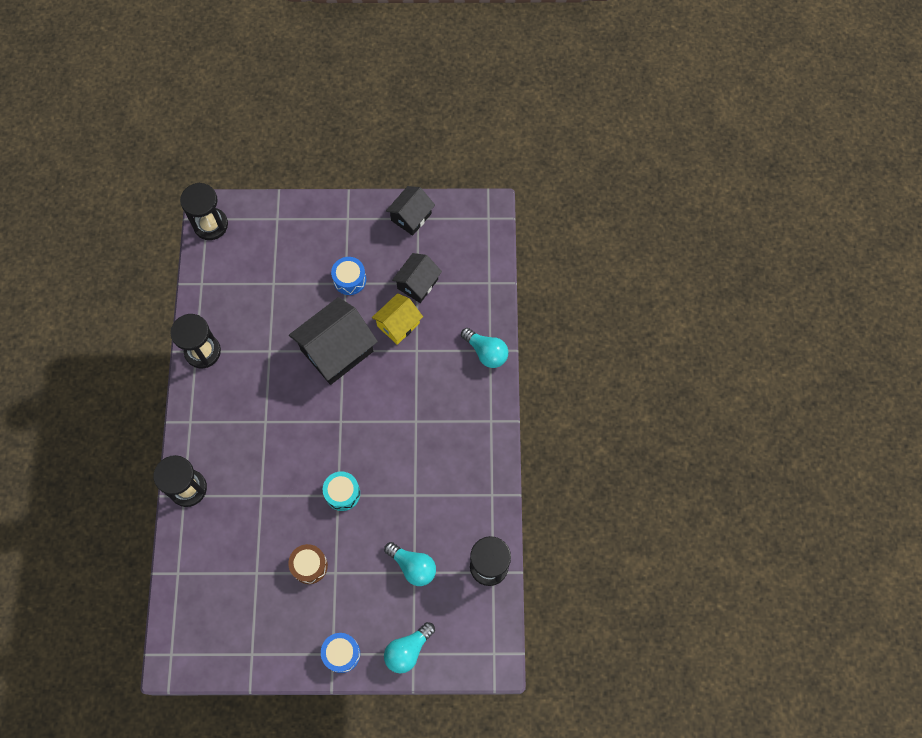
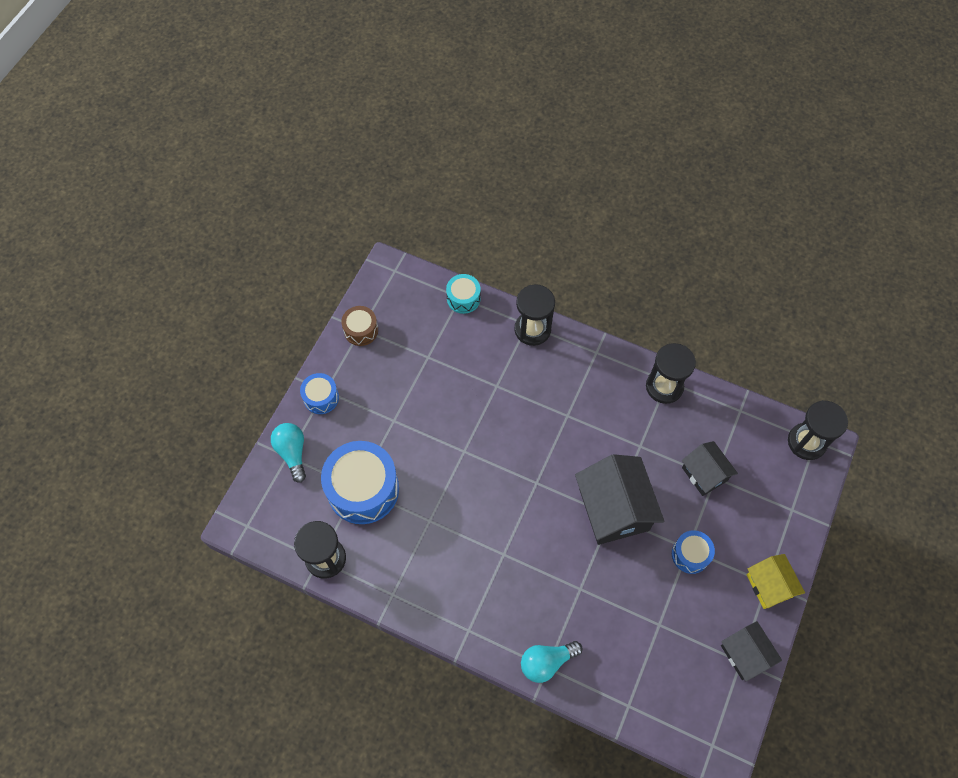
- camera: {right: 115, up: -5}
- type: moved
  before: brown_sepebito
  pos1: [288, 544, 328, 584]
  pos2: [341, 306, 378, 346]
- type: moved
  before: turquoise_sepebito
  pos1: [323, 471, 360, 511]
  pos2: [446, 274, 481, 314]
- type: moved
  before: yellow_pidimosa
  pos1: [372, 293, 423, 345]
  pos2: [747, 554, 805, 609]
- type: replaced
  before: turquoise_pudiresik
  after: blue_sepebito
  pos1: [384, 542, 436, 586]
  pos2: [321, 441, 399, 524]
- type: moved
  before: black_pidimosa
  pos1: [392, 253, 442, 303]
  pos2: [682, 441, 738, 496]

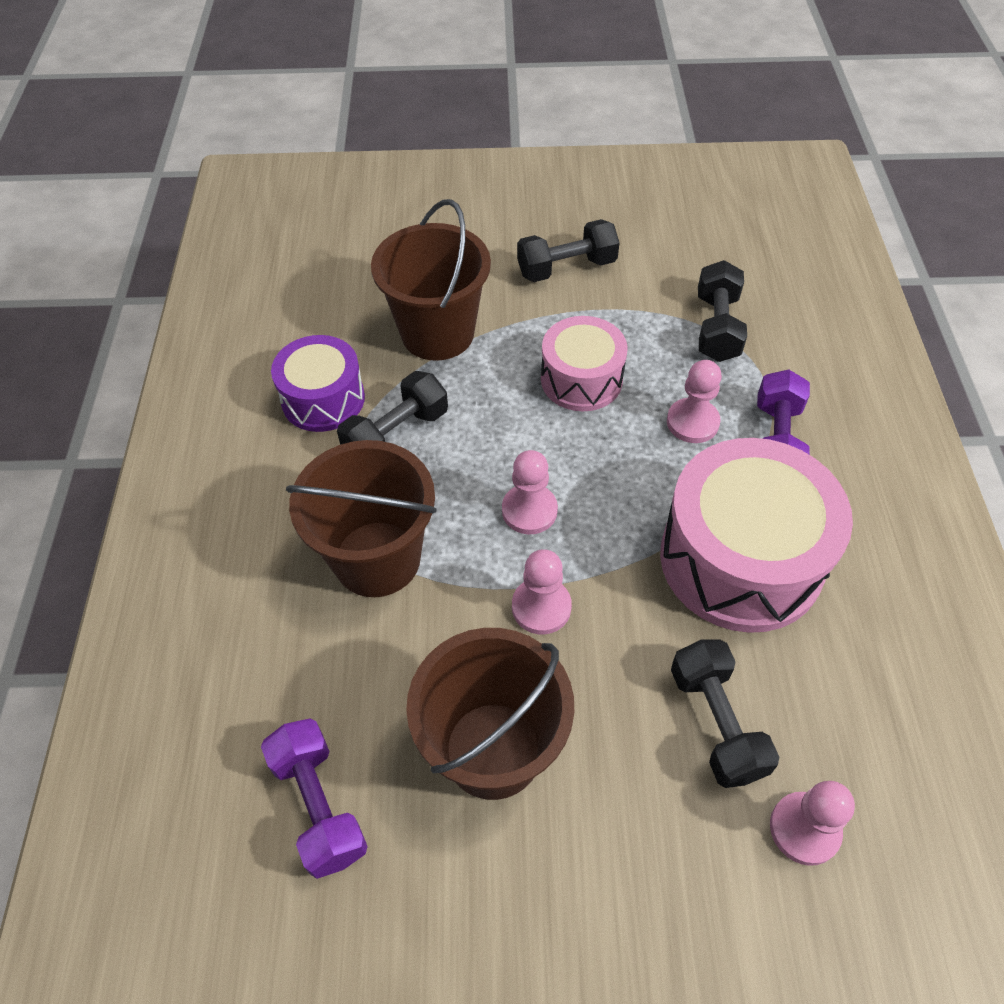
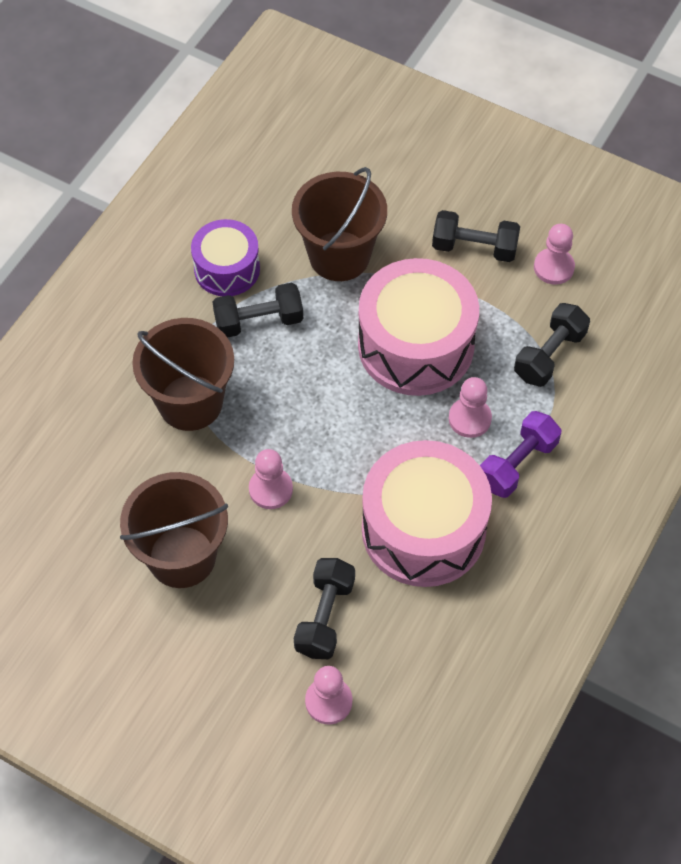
- camera: {right: 30, up: 5}
- type: removed
  before: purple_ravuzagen
  pos1: [261, 718, 368, 879]
- type: moved
  before: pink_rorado
  pos1: [502, 450, 558, 534]
  pos2: [534, 224, 575, 285]
- type: resized
  before: pink_sepebito
  pos1: [541, 316, 628, 411]
  pos2: [358, 258, 479, 396]
  scale: 1.71

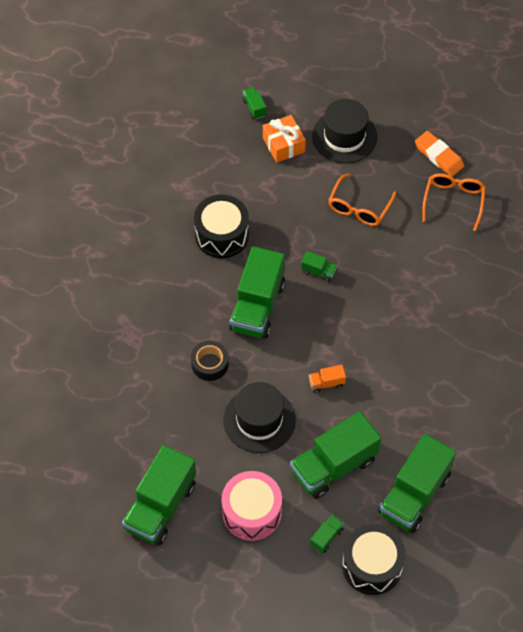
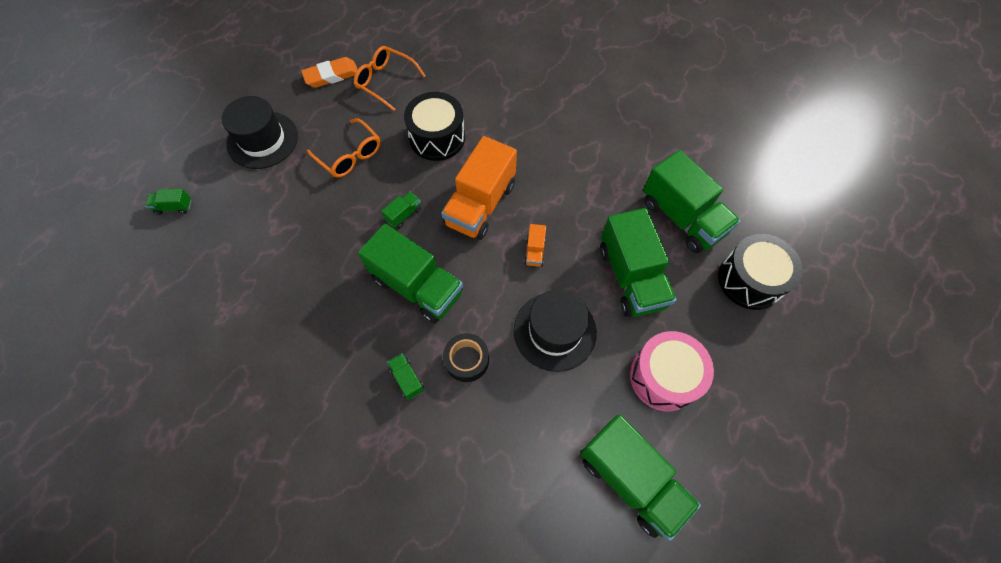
- camera: {right: -70, up: 5}
- type: moved
  before: black_sepebito
  pos1: [194, 195, 249, 258]
  pos2: [404, 92, 465, 161]
- type: removed
  before: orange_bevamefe
  pos1: [263, 115, 306, 163]
- type: moved
  before: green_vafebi
  pos1: [310, 515, 344, 553]
  pos2: [387, 353, 424, 400]
- type: added
  after: orange_vafebi
  pos2: [441, 136, 517, 240]

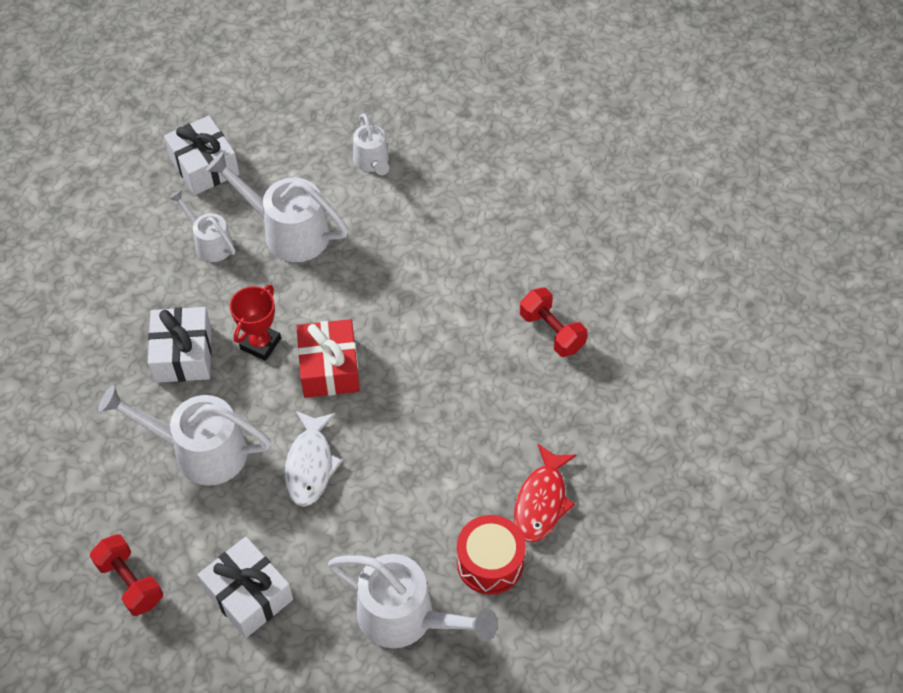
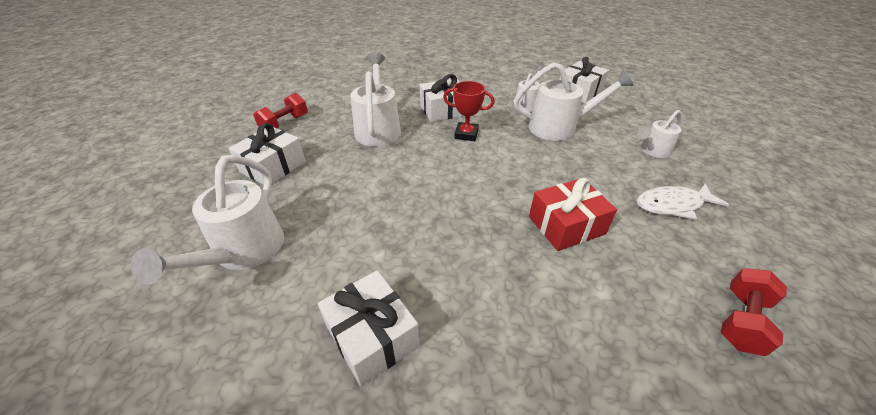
- camera: {right: 75, up: -15}
- type: turned
  before: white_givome
  pos1: [206, 152, 349, 262]
  pos2: [513, 62, 634, 141]
  turn: 75
- type: moved
  before: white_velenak
  pos1: [284, 411, 342, 506]
  pos2: [637, 183, 729, 219]
- type: moved
  before: red_bevamefe
  pos1: [296, 319, 360, 398]
  pos2: [529, 178, 617, 251]
- type: removed
  before: red_sepebito
  pos1: [457, 515, 526, 595]
- type: replaced
  before: red_velenak
  after: white_bevamefe
  pos1: [514, 444, 577, 542]
  pos2: [318, 270, 420, 386]
- type: moved
  before: red_ravuzagen
  pos1: [520, 288, 587, 357]
  pos2: [720, 268, 787, 356]

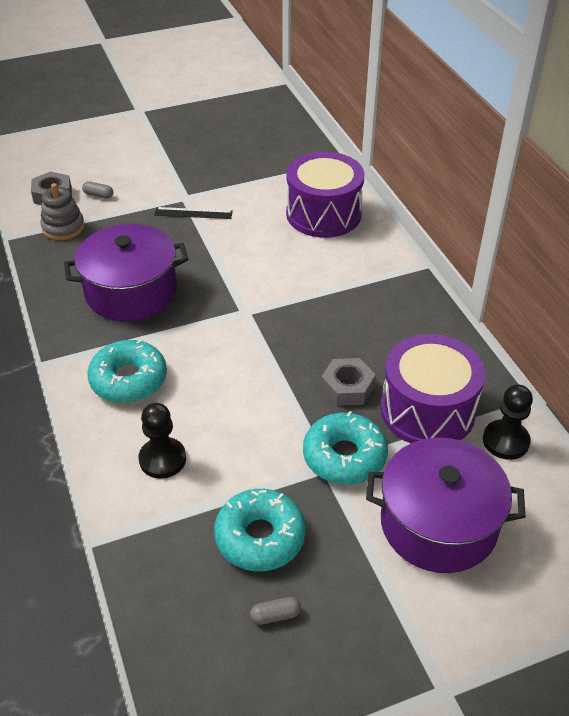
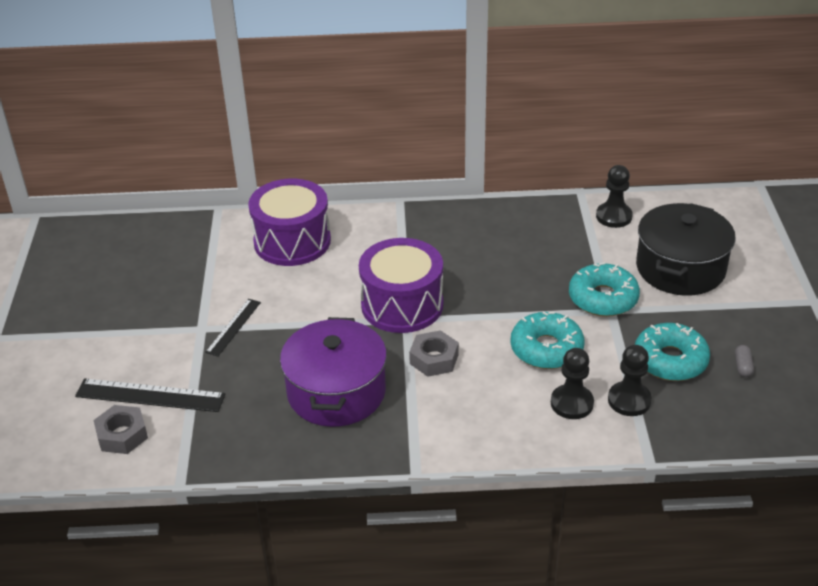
- camera: {right: -70, up: -5}
- type: removed
  before: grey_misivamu
  pos1: [40, 183, 85, 240]
- type: replaced
  before: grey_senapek
  after: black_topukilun
  pos1: [82, 181, 113, 199]
  pos2: [75, 378, 225, 412]
- type: moved
  before: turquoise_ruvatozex
  pos1: [87, 339, 167, 403]
  pos2: [510, 311, 584, 369]
- type: moved
  before: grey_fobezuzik
  pos1: [321, 358, 376, 406]
  pos2: [409, 330, 459, 377]
- type: recoloured
  before: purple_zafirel
  after: black_zafirel
  pos1: [366, 438, 525, 573]
  pos2: [636, 203, 736, 296]
- type: moved
  before: purple_sepebito
  pos1: [381, 334, 485, 443]
  pos2: [359, 238, 443, 333]
- type: added
  after: black_rorado
  pos2: [608, 345, 652, 416]

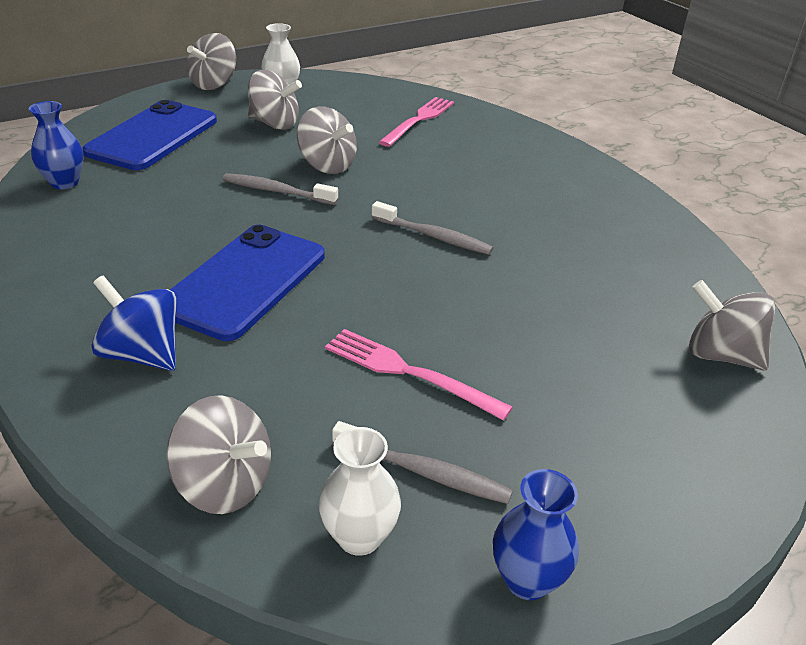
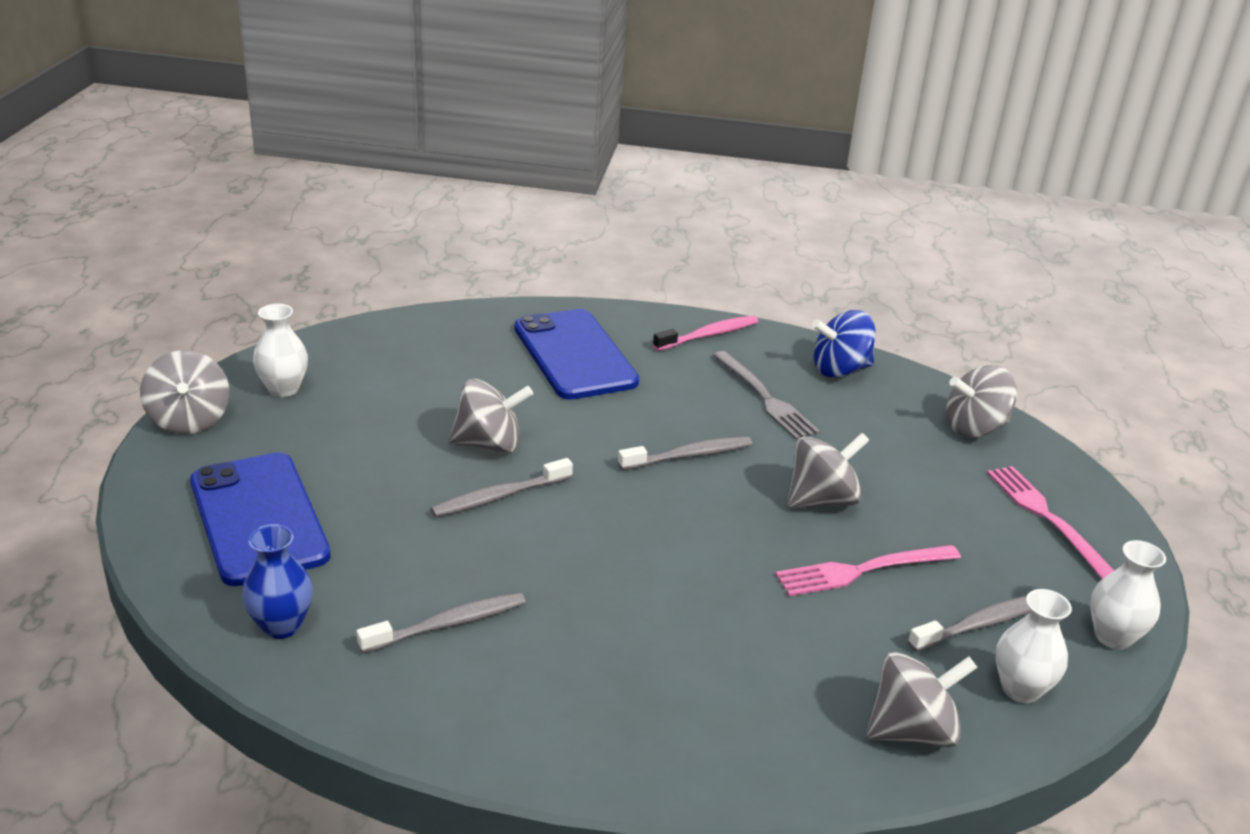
- camera: {right: -50, up: -5}
- type: moved
  before: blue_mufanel
  pos1: [91, 275, 177, 371]
  pos2: [812, 310, 875, 378]
- type: moved
  before: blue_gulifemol
  pos1: [170, 225, 325, 341]
  pos2: [515, 309, 639, 400]
- type: moved
  before: grey_mufanel
  pos1: [248, 70, 302, 130]
  pos2: [787, 433, 870, 508]
- type: moved
  before: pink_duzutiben
  pos1: [379, 97, 454, 147]
  pos2: [987, 466, 1114, 579]
- type: recoloured
  before: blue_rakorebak
  after: white_rakorebak
  pos1: [493, 469, 579, 600]
  pos2: [1090, 540, 1166, 650]
- type: added
  after: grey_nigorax
  pos2: [356, 592, 526, 653]
- type: added
  after: pink_nigorax
  pos2: [653, 316, 758, 351]
- type: added
  after: grey_duzutiben
  pos2: [713, 351, 820, 440]

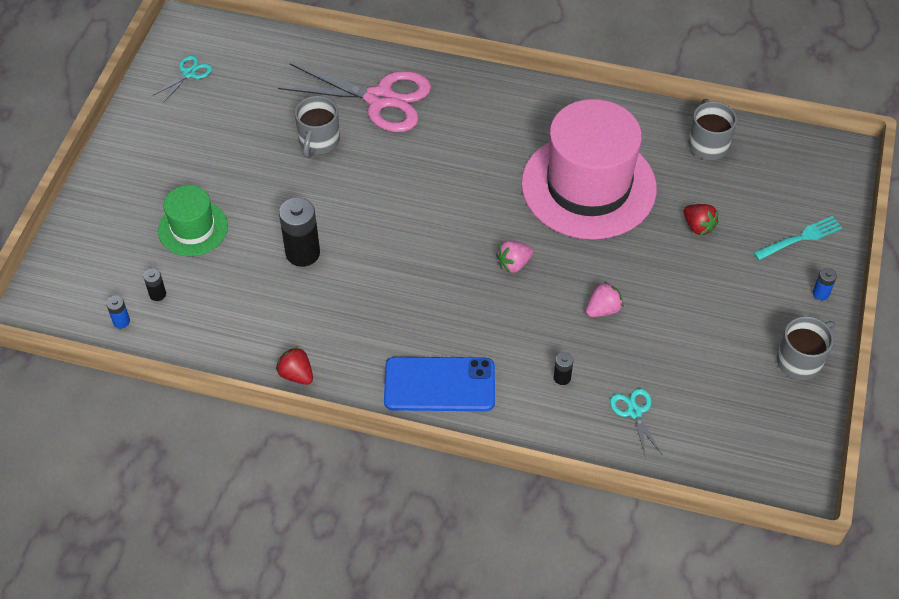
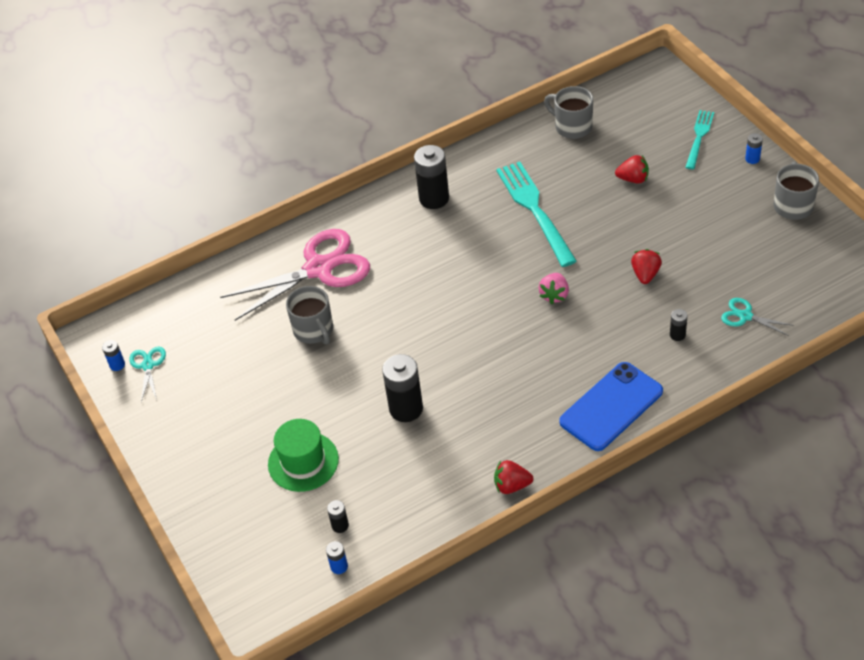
- camera: {right: -40, up: -5}
- type: replaced
  before: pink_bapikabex
  after: turquoise_duzutiben
  pos1: [521, 99, 657, 240]
  pos2: [496, 162, 577, 267]
- type: recoloured
  before: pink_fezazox
  after: red_fezazox
  pos1: [586, 281, 623, 317]
  pos2: [631, 249, 662, 284]
- type: added
  after: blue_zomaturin
  pos2: [102, 340, 125, 371]
- type: added
  after: black_zomaturin
  pos2: [414, 145, 449, 209]

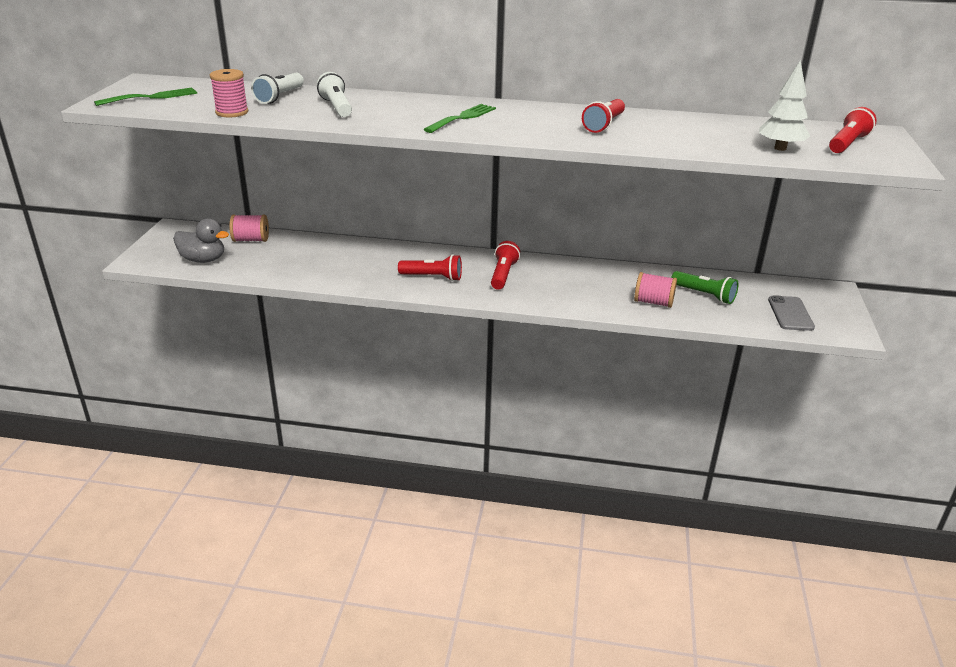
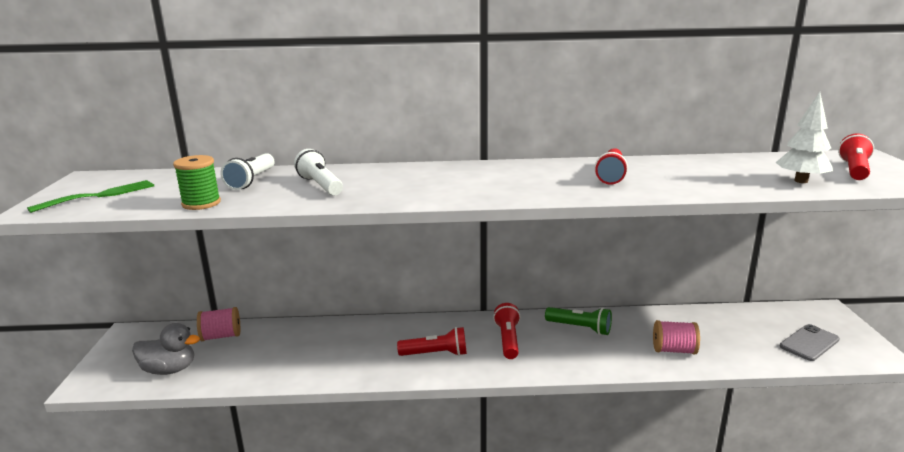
- camera: {right: -10, up: -10}
- type: recoloured
  before: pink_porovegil
  after: green_porovegil
  pos1: [210, 69, 248, 117]
  pos2: [173, 155, 221, 210]
- type: removed
  before: green_duzutiben
  pos1: [423, 104, 496, 133]
- type: moved
  before: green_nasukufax
  pos1: [671, 271, 738, 304]
  pos2: [545, 307, 612, 335]
- type: turned
  before: grey_gulifemol
  pos1: [768, 295, 815, 331]
  pos2: [780, 324, 840, 361]
  turn: 60

